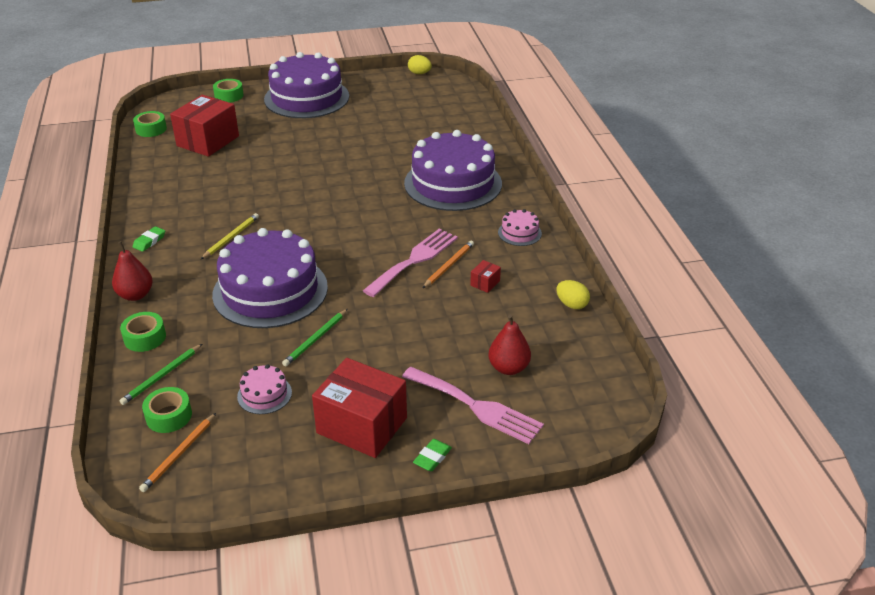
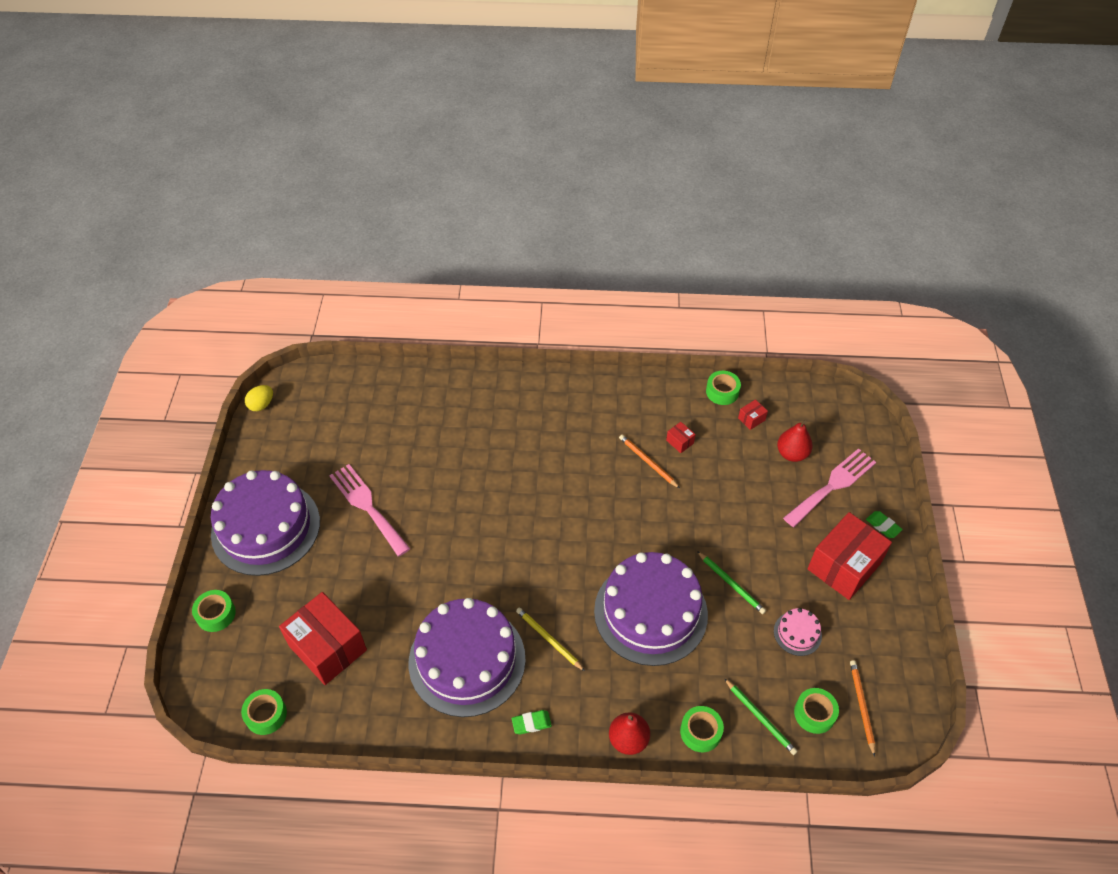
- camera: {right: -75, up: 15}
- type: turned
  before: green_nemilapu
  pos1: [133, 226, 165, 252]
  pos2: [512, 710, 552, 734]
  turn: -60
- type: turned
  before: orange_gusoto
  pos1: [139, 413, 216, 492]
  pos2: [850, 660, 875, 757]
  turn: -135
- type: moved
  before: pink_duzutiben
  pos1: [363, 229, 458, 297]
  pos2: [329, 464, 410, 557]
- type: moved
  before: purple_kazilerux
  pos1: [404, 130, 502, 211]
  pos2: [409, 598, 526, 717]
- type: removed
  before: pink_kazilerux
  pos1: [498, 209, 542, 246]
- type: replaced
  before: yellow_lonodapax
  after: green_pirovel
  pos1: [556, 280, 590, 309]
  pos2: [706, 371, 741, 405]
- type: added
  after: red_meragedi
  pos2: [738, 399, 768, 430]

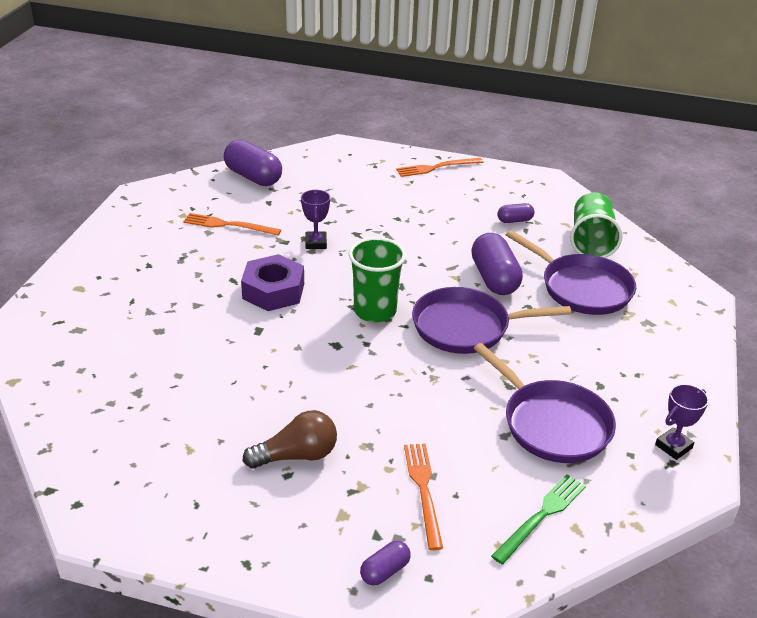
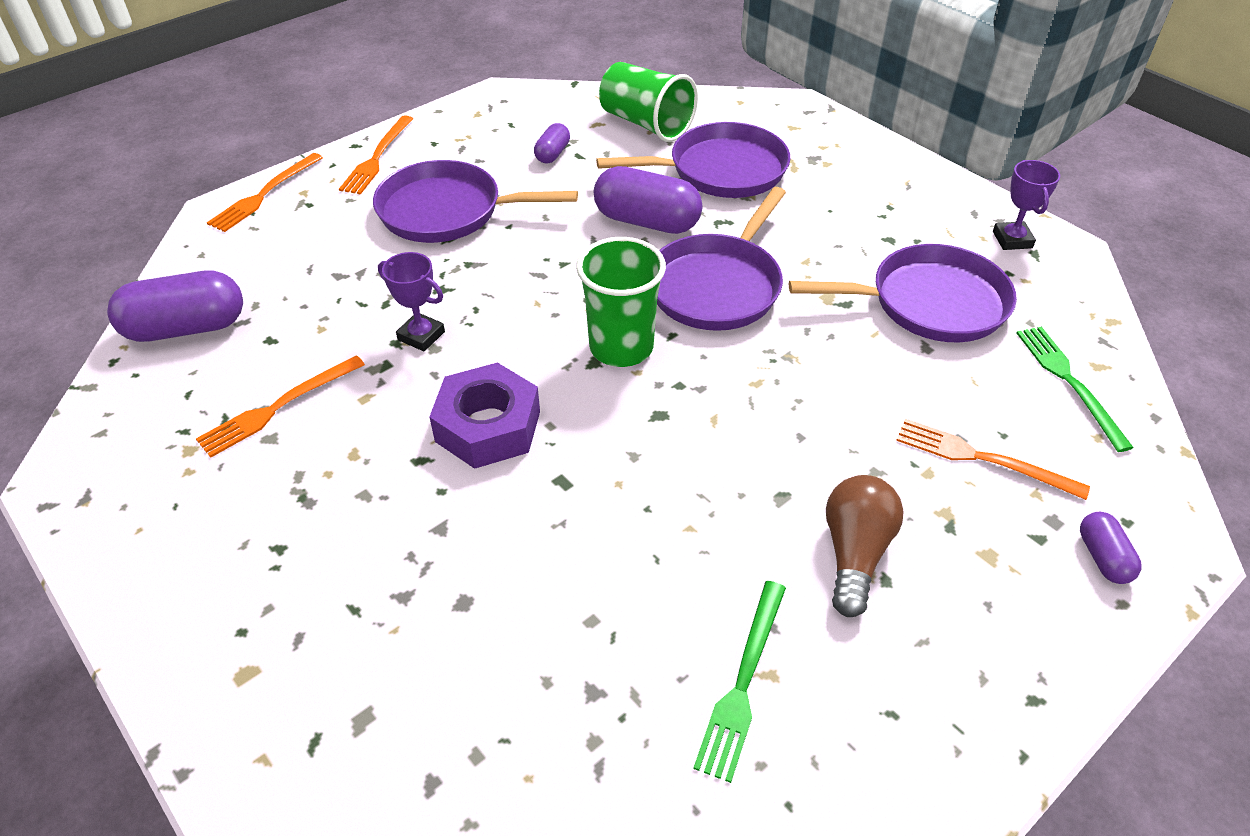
- camera: {right: -55, up: 10}
- type: added
  after: orange_duzutiben
  pos2: [207, 153, 323, 232]
- type: added
  after: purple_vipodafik
  pos2: [373, 160, 578, 243]
- type: added
  after: green_duzutiben
  pos2: [693, 581, 786, 783]

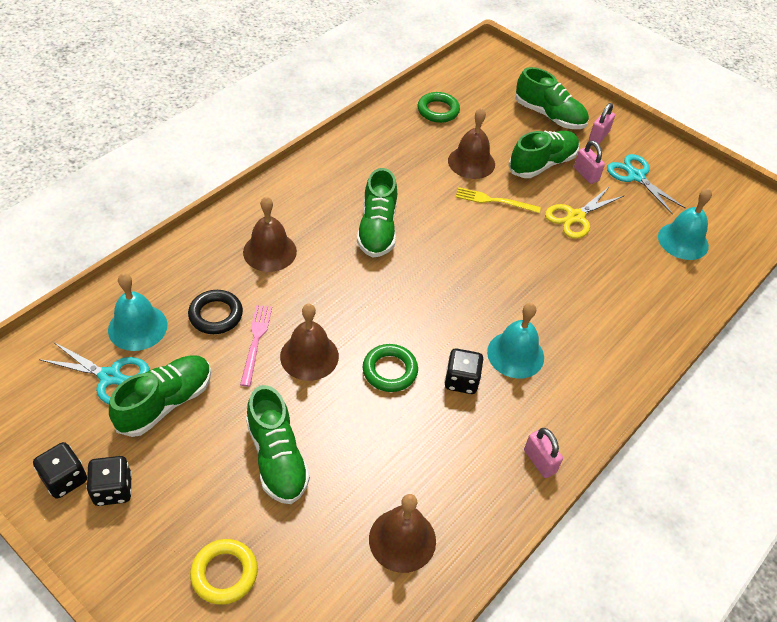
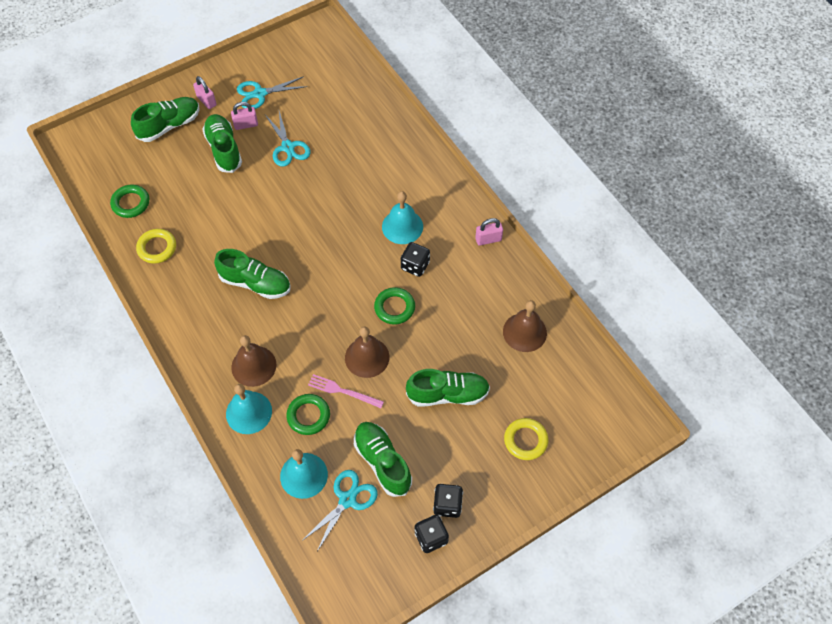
- camera: {right: -70, up: 10}
- type: recoloured
  before: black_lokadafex
  after: green_lokadafex
  pos1: [188, 290, 243, 334]
  pos2: [286, 394, 330, 435]
- type: removed
  before: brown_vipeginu
  pos1: [448, 108, 495, 179]
- type: removed
  before: yellow_duzutiben
  pos1: [456, 187, 541, 213]
- type: recoloured
  before: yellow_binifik
  after: turquoise_binifik
  pos1: [545, 186, 624, 239]
  pos2: [265, 111, 311, 167]
- type: moved
  before: turquoise_vipeginu
  pos1: [658, 188, 712, 260]
  pos2: [226, 384, 272, 434]
- type: added
  after: yellow_lokadafex
  pos2: [136, 229, 176, 264]

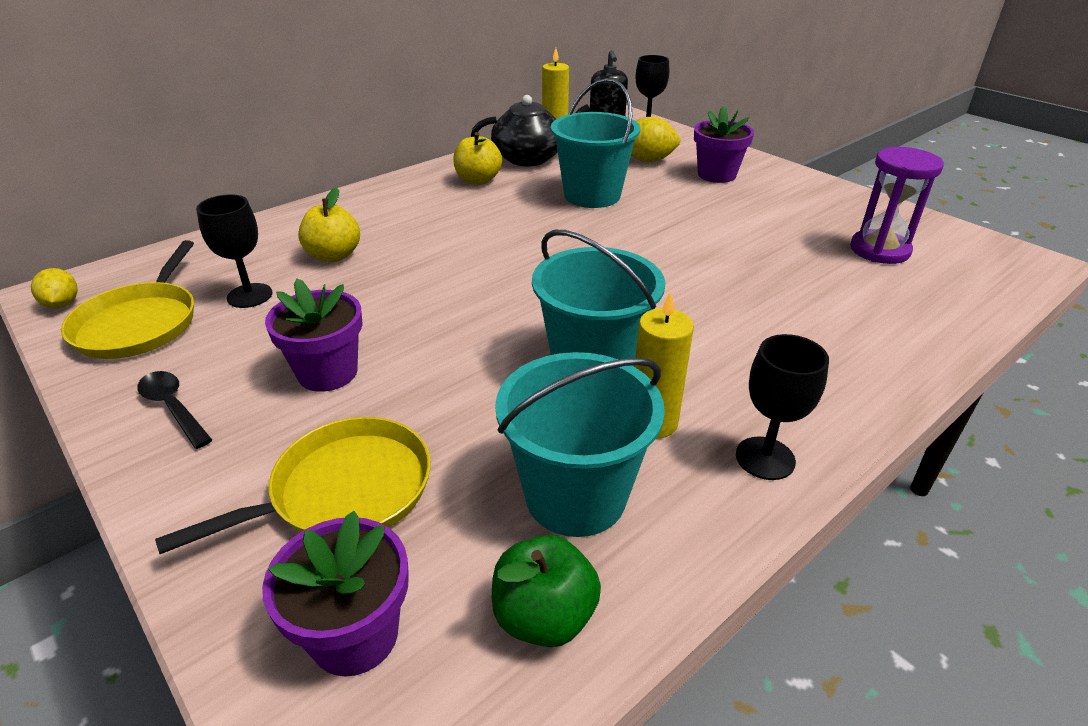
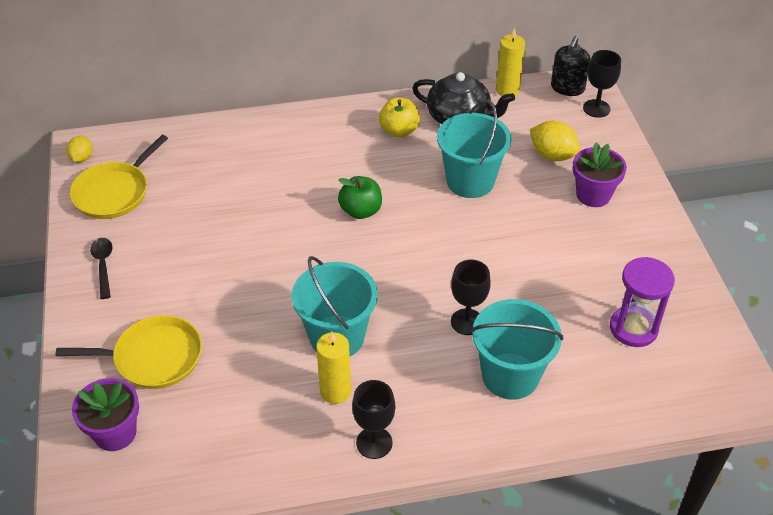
- camera: {right: 30, up: 10}
- type: moved
  before: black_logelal
  pos1: [196, 194, 273, 308]
  pos2: [451, 260, 491, 335]
- type: removed
  before: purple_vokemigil
  pos1: [265, 278, 363, 392]
- type: removed
  before: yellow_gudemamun
  pos1: [298, 187, 360, 262]
- type: moved
  before: green_gudemamun
  pos1: [492, 535, 601, 647]
  pos2: [338, 176, 382, 219]
- type: moved
  before: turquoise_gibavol
  pos1: [495, 352, 665, 537]
  pos2: [471, 299, 563, 400]

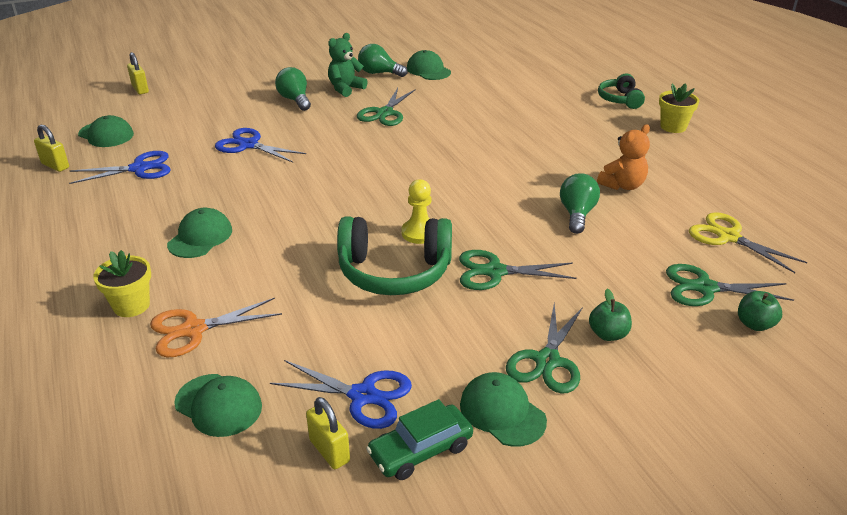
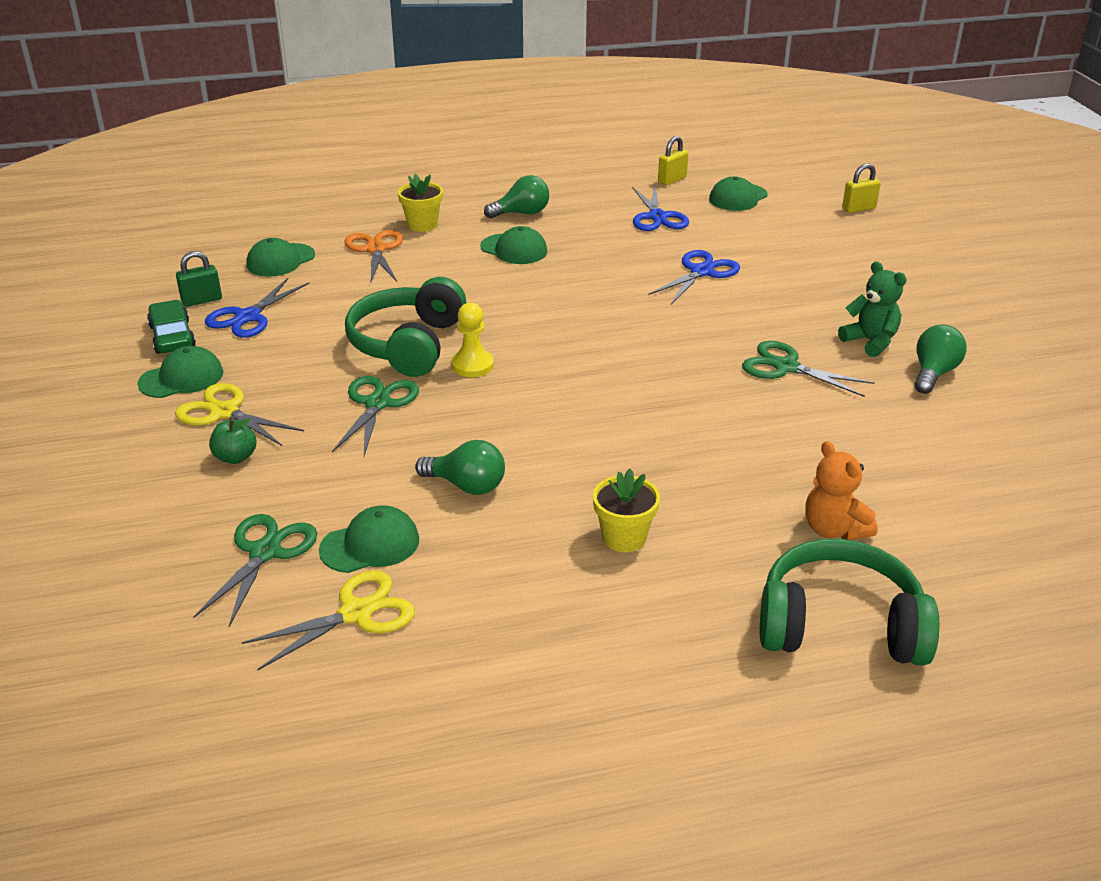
- camera: {right: 100, up: 0}
- type: moved
  before: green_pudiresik
  pos1: [275, 67, 311, 111]
  pos2: [484, 175, 549, 219]
- type: recoloured
  before: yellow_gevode
  after: green_gevode
  pos1: [306, 397, 350, 469]
  pos2: [176, 251, 222, 307]
- type: moved
  before: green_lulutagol
  pos1: [407, 50, 451, 80]
  pos2: [319, 505, 419, 573]
- type: recoloured
  before: green_binifik
  after: yellow_binifik
  pos1: [506, 303, 583, 394]
  pos2: [175, 383, 304, 446]
- type: moved
  before: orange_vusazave
  pos1: [597, 124, 650, 190]
  pos2: [805, 441, 878, 540]
- type: resized
  before: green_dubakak
  pos1: [598, 73, 645, 109]
  pos2: [760, 539, 939, 666]
  scale: 1.77
- type: moved
  before: yellow_vokemigil
  pos1: [659, 83, 699, 133]
  pos2: [593, 469, 660, 552]
- type: removed
  before: green_gudemamun
  pos1: [738, 291, 782, 331]

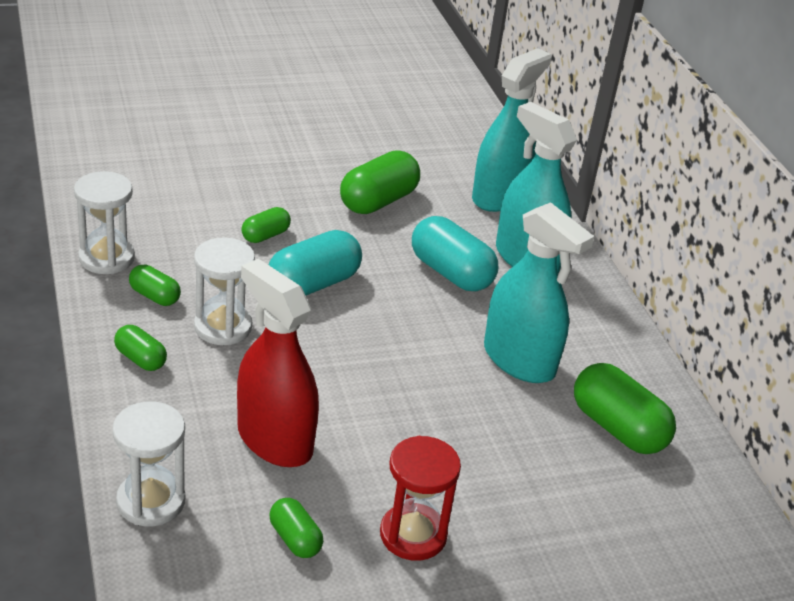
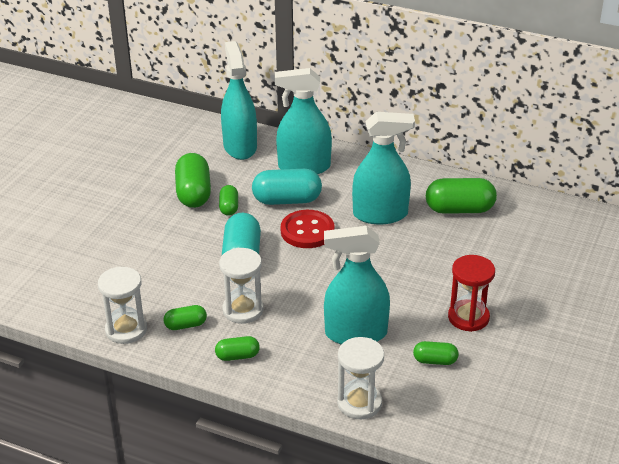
- camera: {right: -45, up: 0}
- type: recoloured
  before: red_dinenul
  after: turquoise_dinenul
  pos1: [237, 259, 319, 467]
  pos2: [324, 226, 390, 345]
- type: moved
  before: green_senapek
  pos1: [241, 207, 291, 243]
  pos2: [219, 185, 238, 216]
- type: added
  after: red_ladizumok
  pos2: [281, 210, 335, 248]

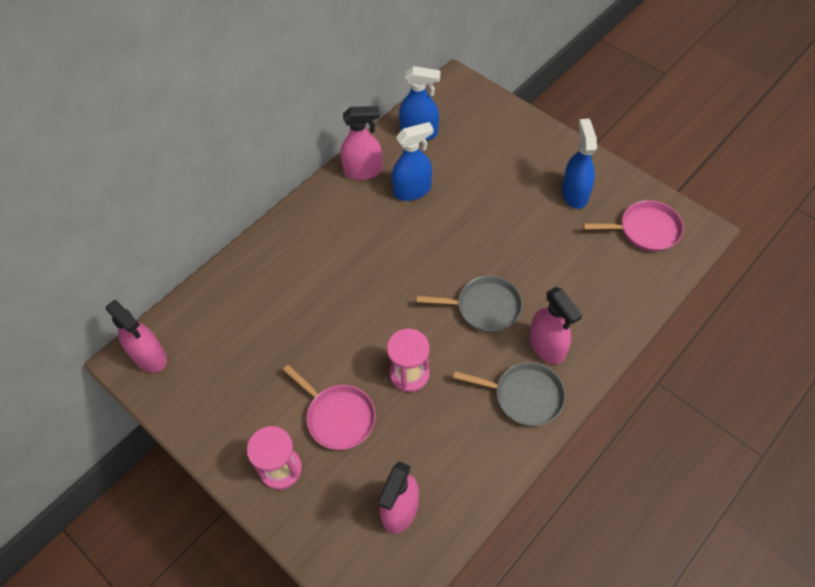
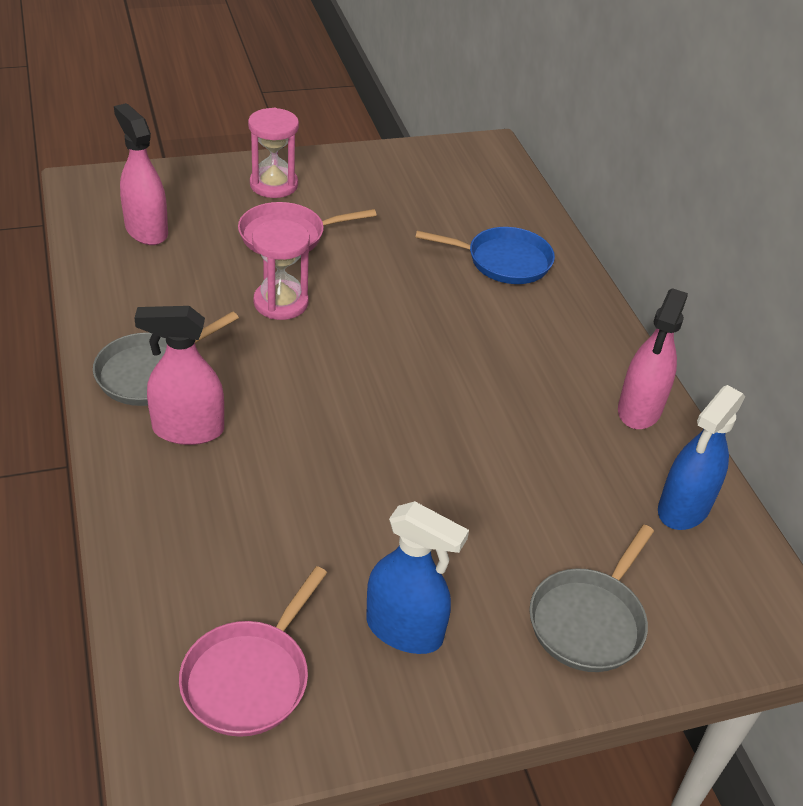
- camera: {right: 115, up: -15}
- type: removed
  before: pink_dinenul
  pos1: [106, 300, 167, 373]
- type: removed
  before: blue_dinenul
  pos1: [392, 122, 433, 201]
- type: moved
  before: grey_vipodafik
  pos1: [417, 276, 523, 333]
  pos2: [529, 525, 654, 672]
- type: added
  after: blue_vipodafik
  pos2: [415, 227, 555, 284]

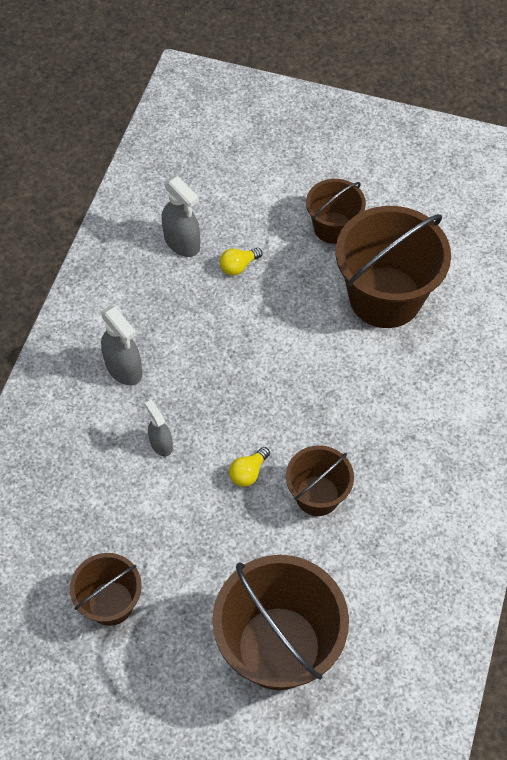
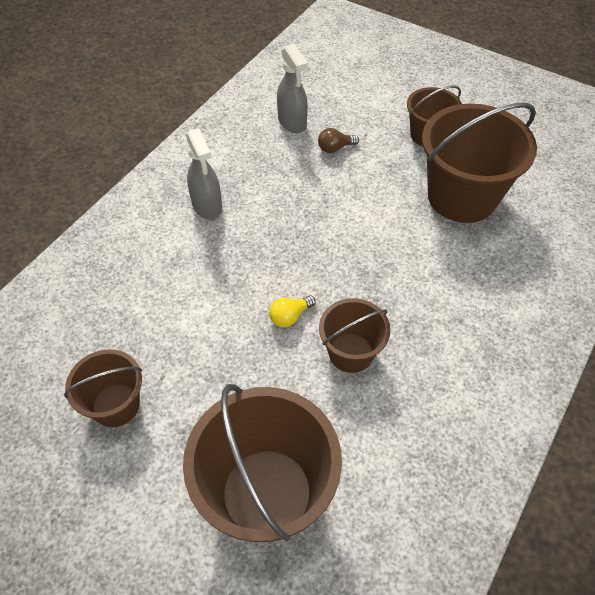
- camera: {right: 15, up: -5}
- type: removed
  before: grey_dinenul
  pos1: [145, 400, 173, 456]
- type: recoloured
  before: yellow_pudiresik
  after: brown_pudiresik
  pos1: [219, 248, 263, 276]
  pos2: [318, 128, 359, 153]

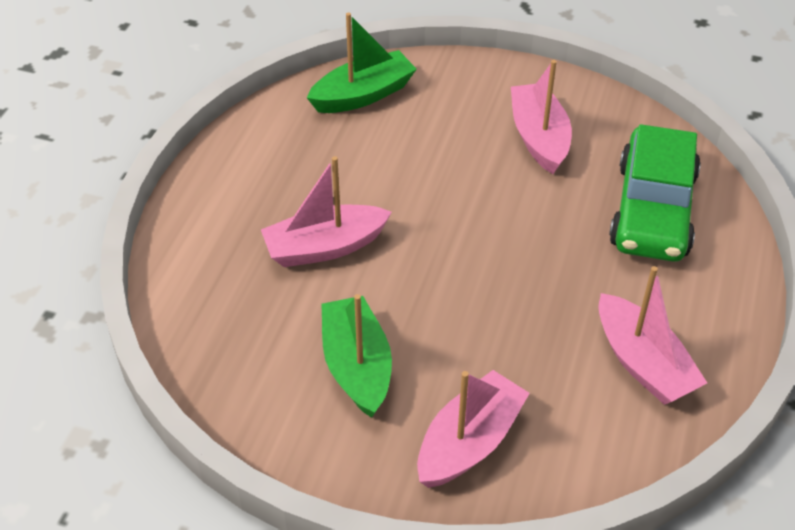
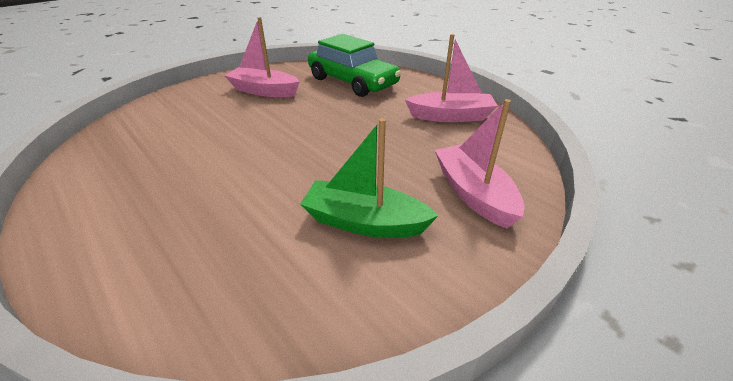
- camera: {right: -60, up: -10}
- type: removed
  before: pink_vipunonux
  pos1: [261, 156, 392, 267]
- type: removed
  before: green_vipunonux
  pos1: [307, 12, 417, 113]

